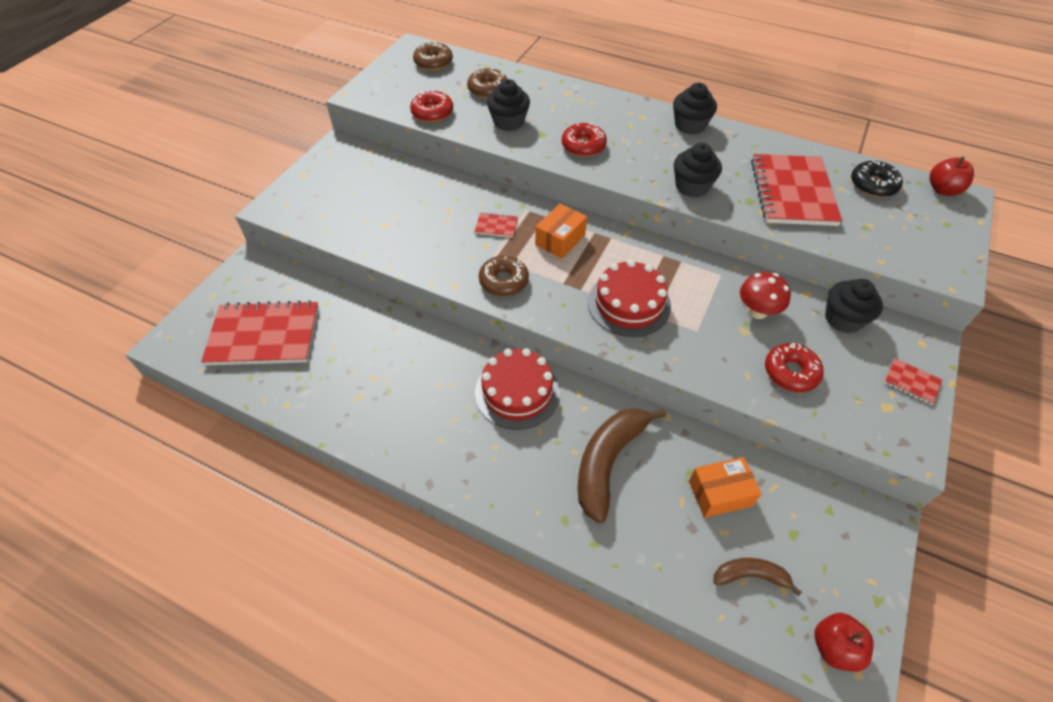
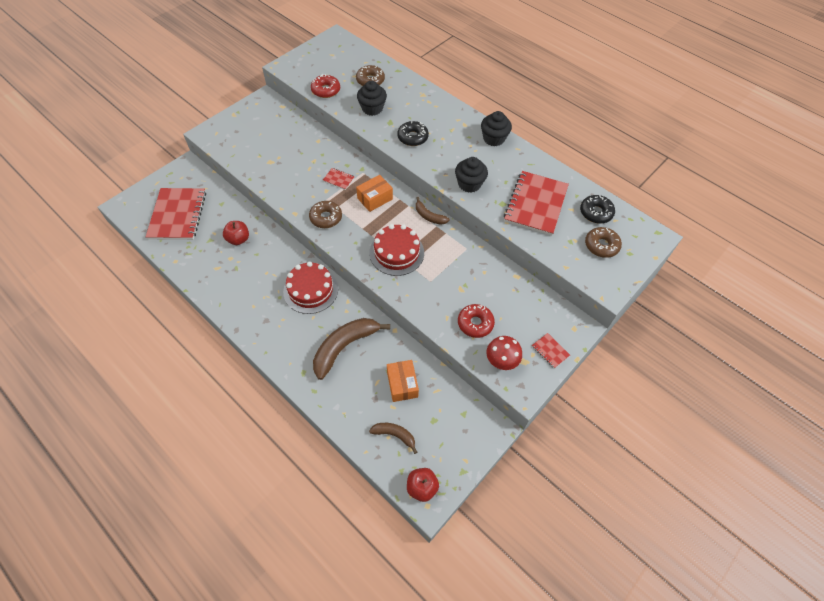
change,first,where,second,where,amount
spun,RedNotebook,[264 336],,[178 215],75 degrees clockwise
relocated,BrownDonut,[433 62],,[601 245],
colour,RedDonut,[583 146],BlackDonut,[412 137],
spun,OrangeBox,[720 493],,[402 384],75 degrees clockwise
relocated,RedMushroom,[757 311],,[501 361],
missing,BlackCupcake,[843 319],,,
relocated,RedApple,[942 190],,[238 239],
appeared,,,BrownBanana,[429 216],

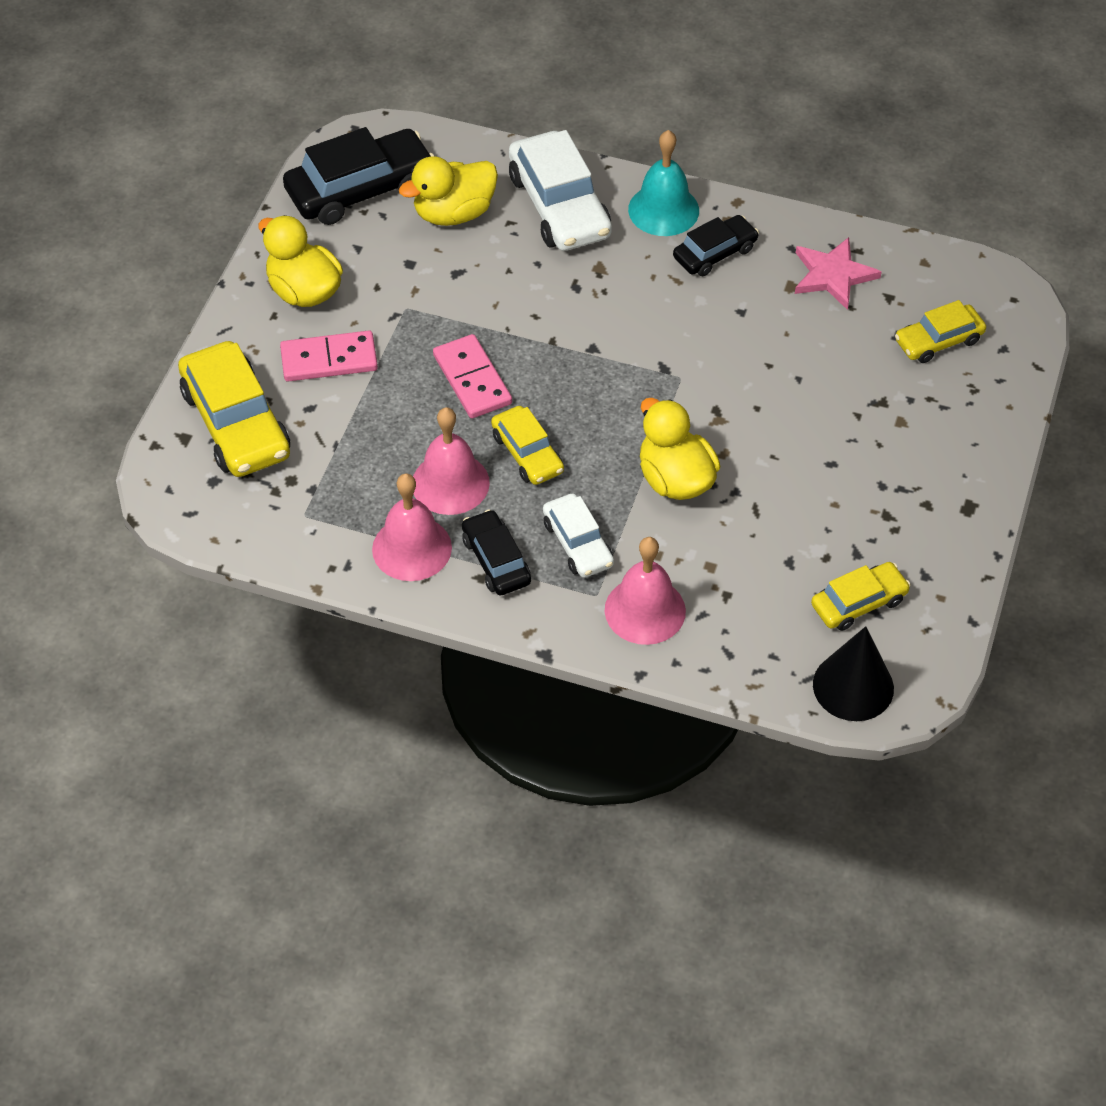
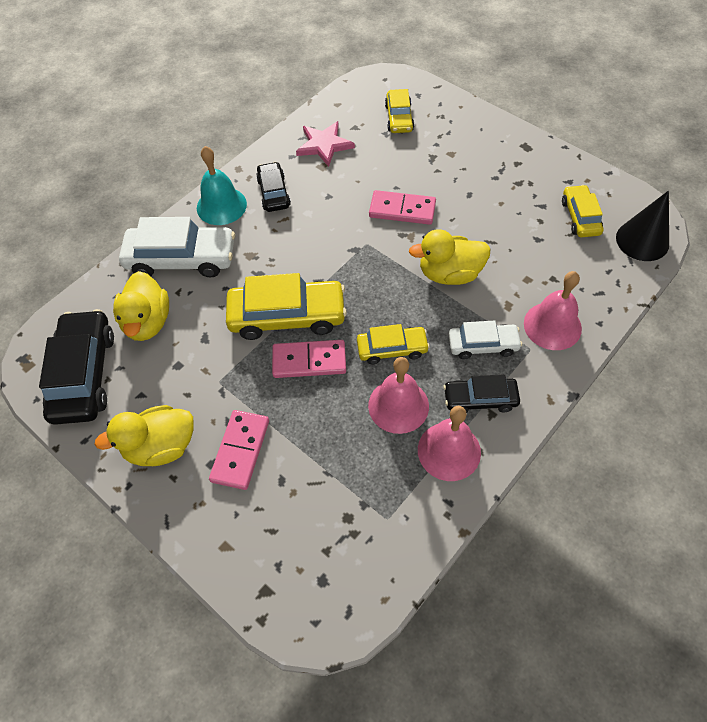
change,first,where,second,where,amount
relocated,YellowCar,[236 423],,[287 316],
appeared,,,PinkDomino,[402 210],

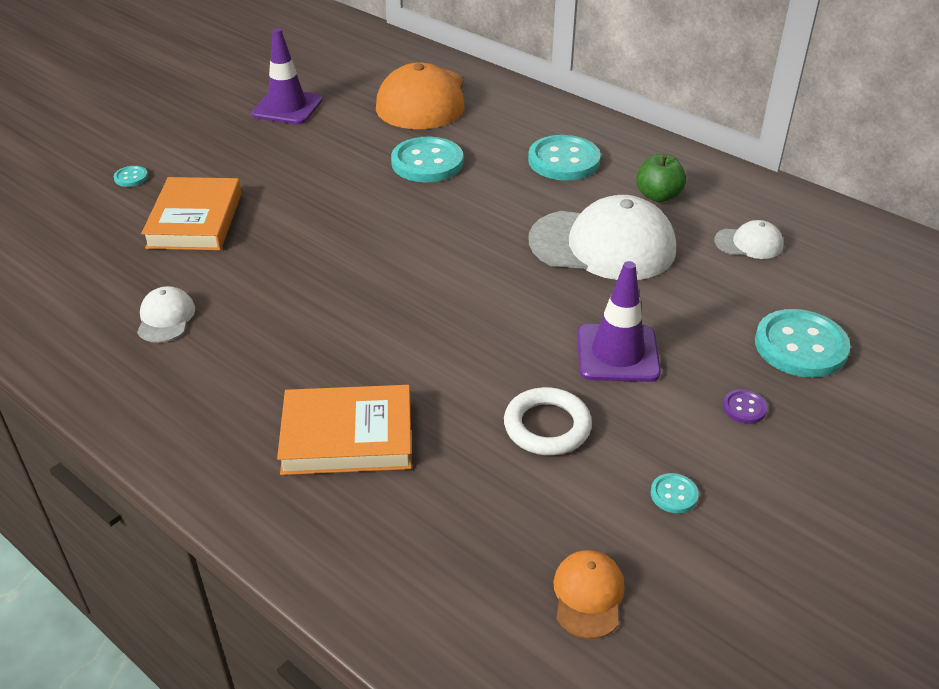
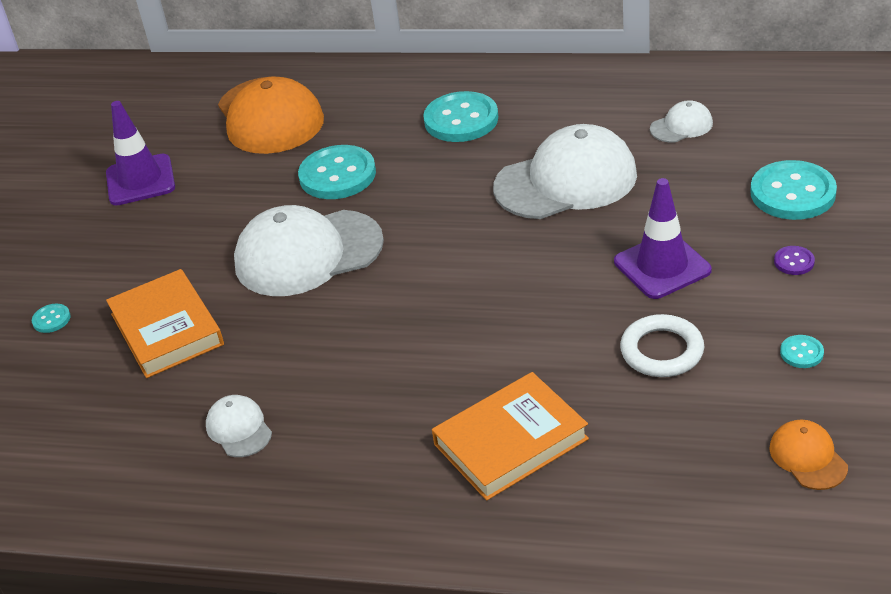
change,first,where,second,where,amount
missing,GreenApple,[658 196],,,
appeared,,,WhiteCap,[308 253],

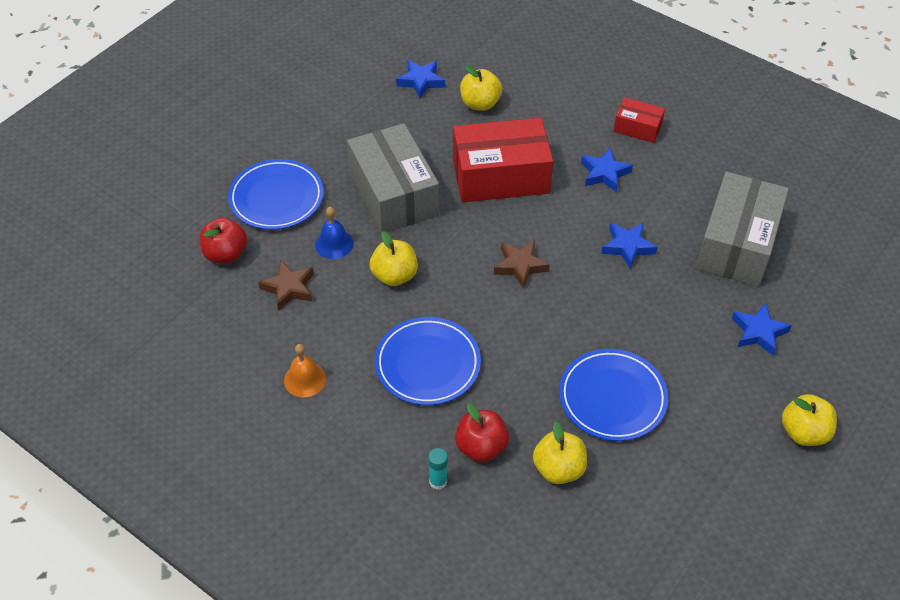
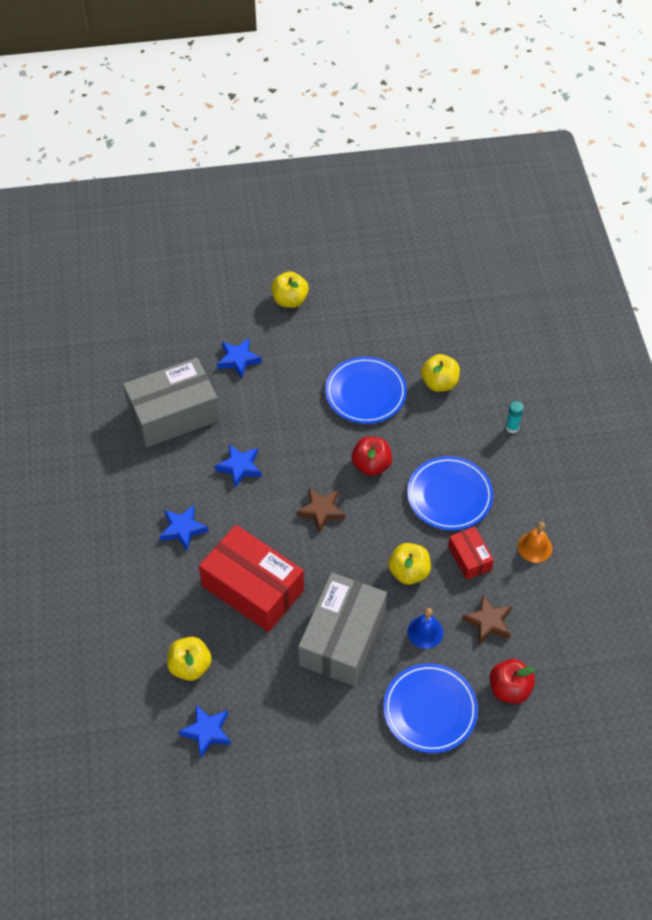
change,first,where,second,where,amount
relocated,RedApple,[481 447],,[371 465],
relocated,RedBox,[637 128],,[469 558],

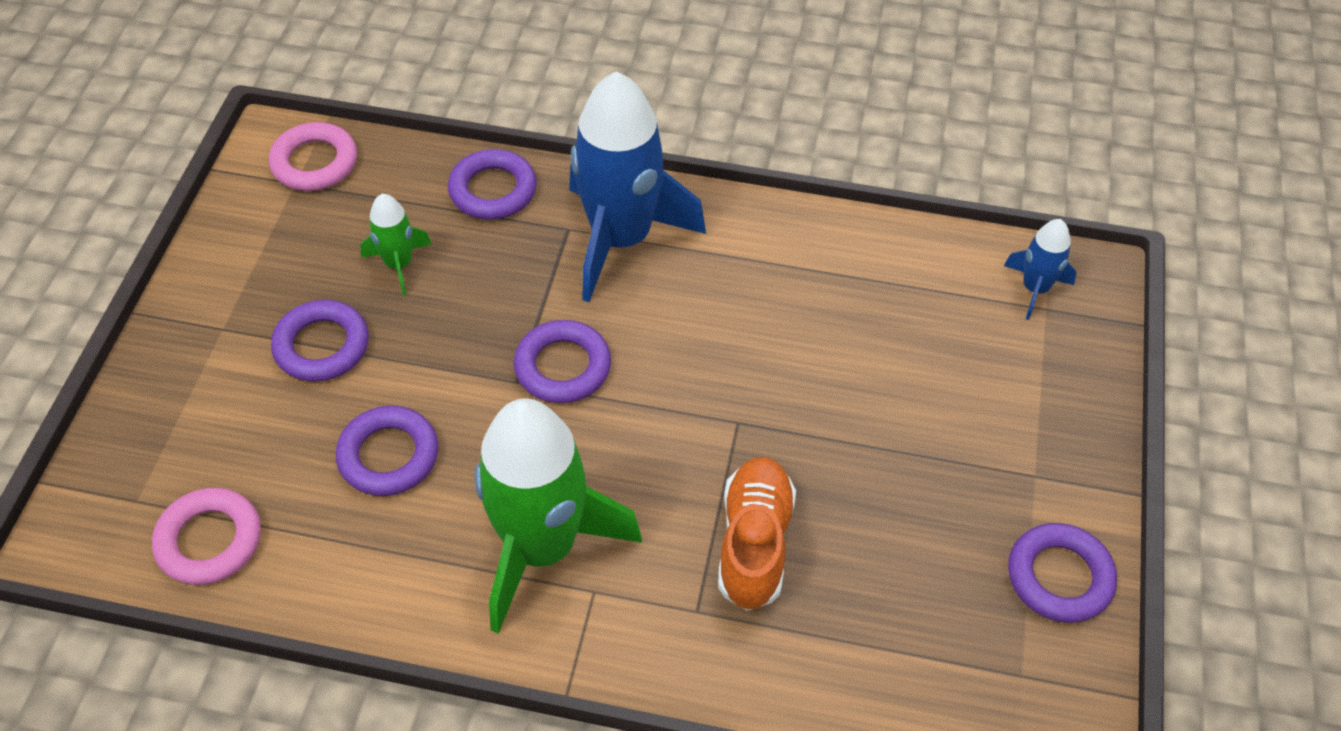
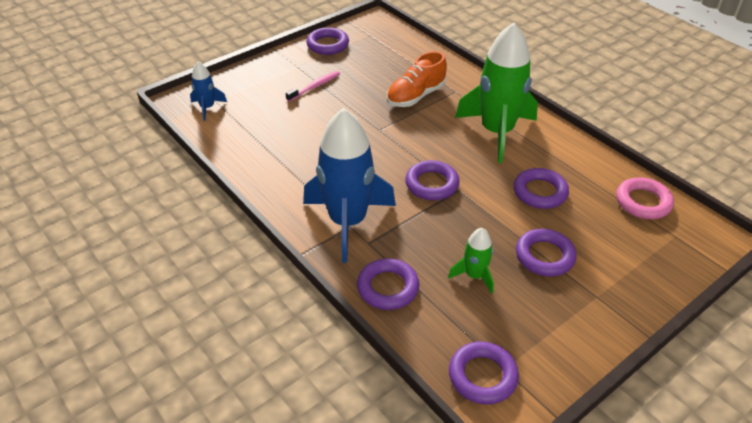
change,first,where,second,where,amount
colour,PinkRing,[315 163],PurpleRing,[482 376],
appeared,,,PinkToothbrush,[314 87],

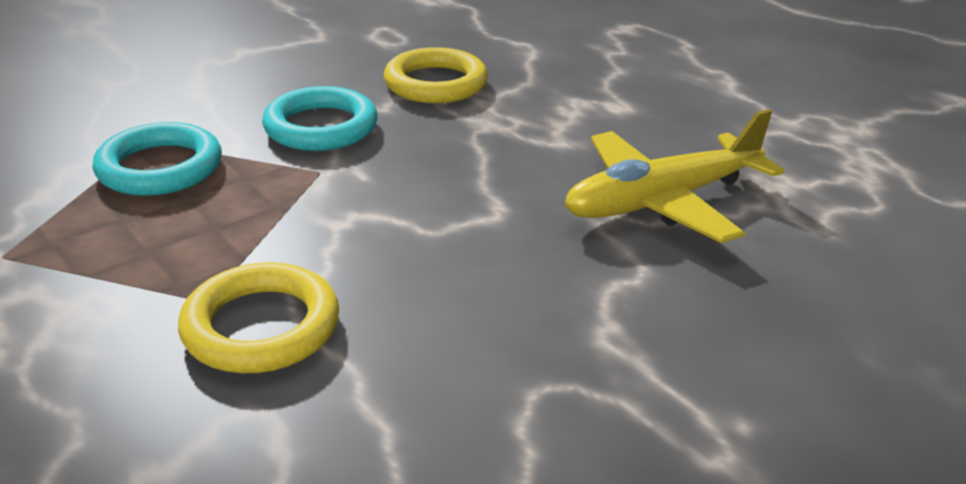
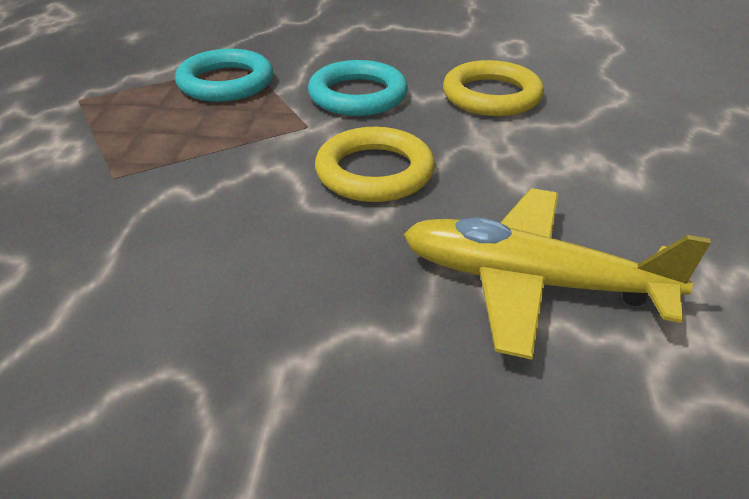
change,first,where,second,where,amount
relocated,YellowRing,[261 326],,[374 172],

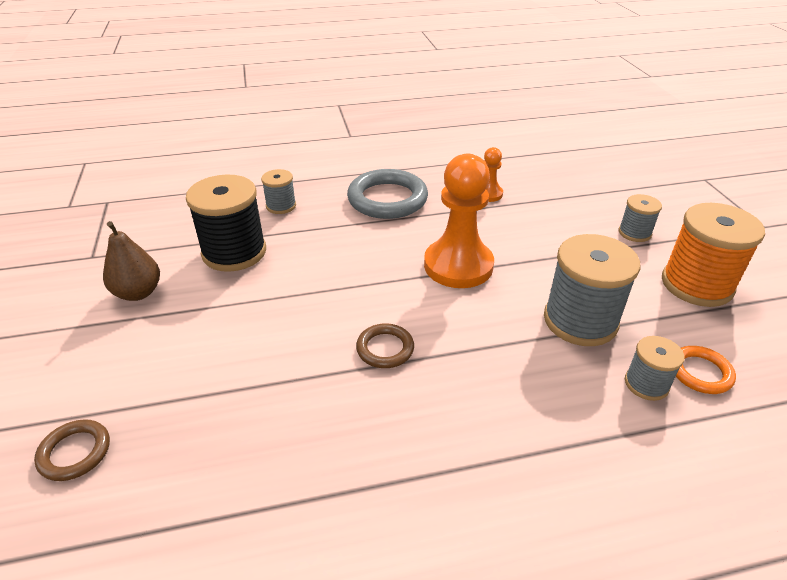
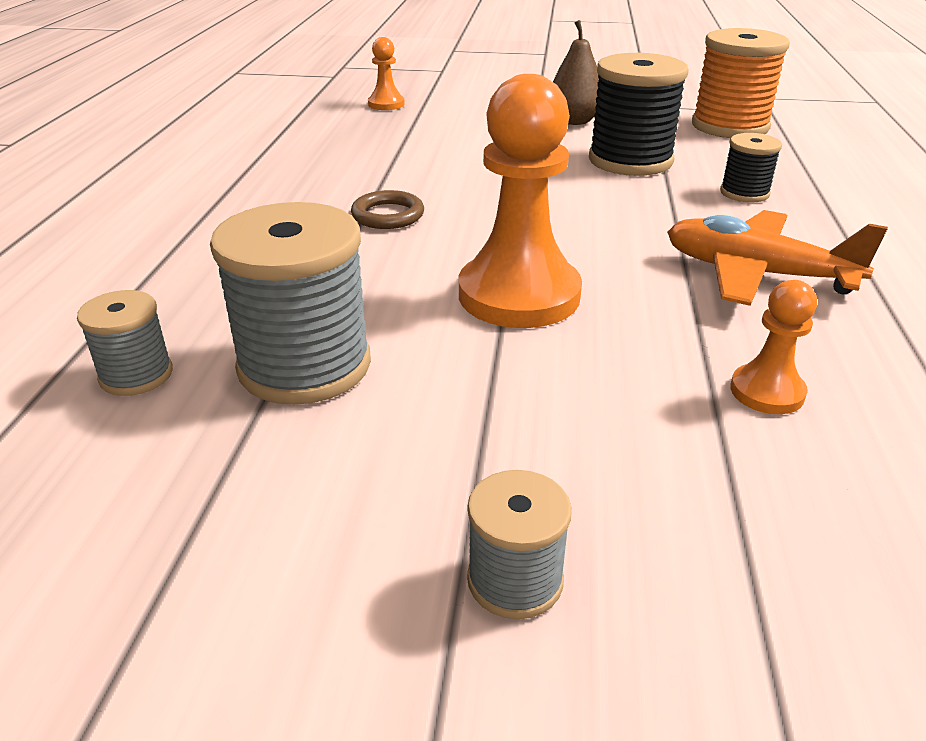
change,first,where,second,where,amount
exchanged,BrownRing,[75 452],OrangePawn,[386 104],
colour,GreySpool,[281 206],BlackSpool,[744 193],
exchanged,GreyRing,[387 199],OrangePlane,[756 274],
relocated,OrangeSpool,[696 285],,[730 126],
missing,OrangeRing,[700 372],,,

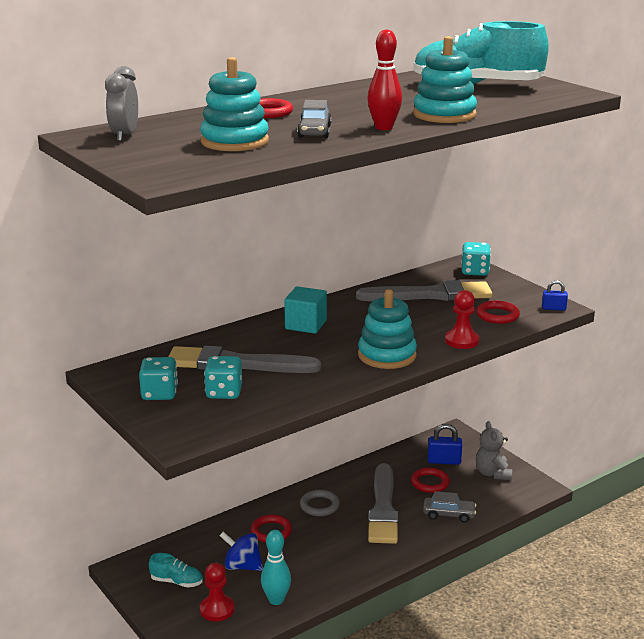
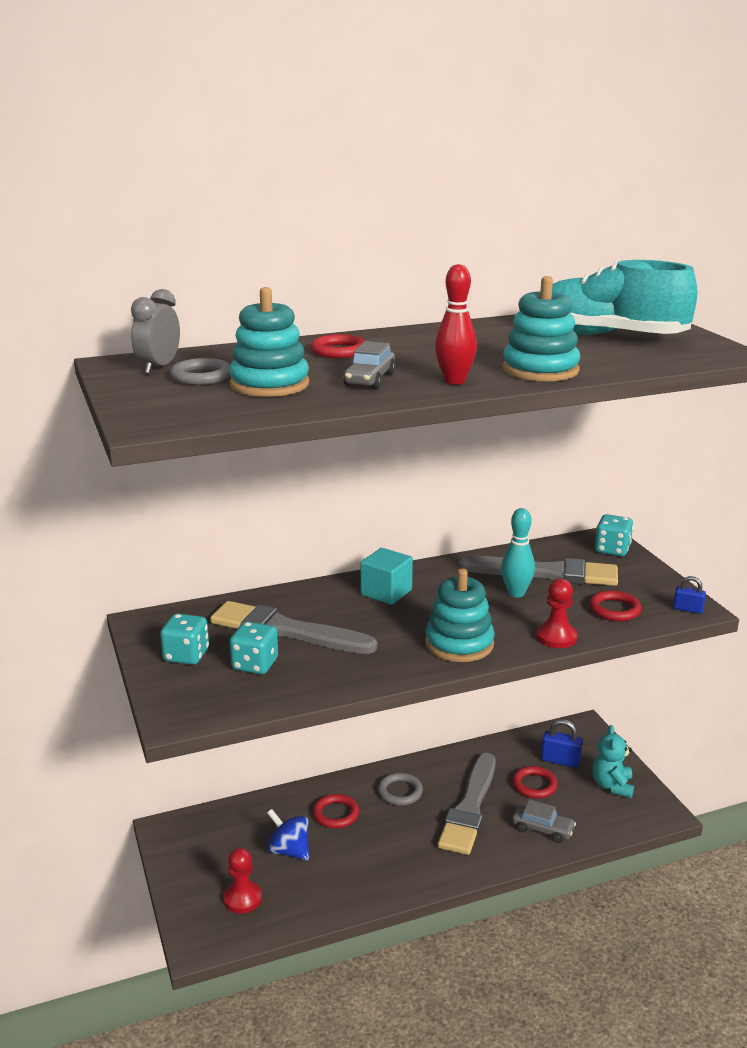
change,first,where,second,where,amount
missing,TurquoiseShoe,[176 581],,,
relocated,TurquoiseBowlingPin,[276 600],,[516 593],
colour,GreyTeddyBear,[492 473],TurquoiseTeddyBear,[612 786],
appeared,,,GreyRing,[201 377],

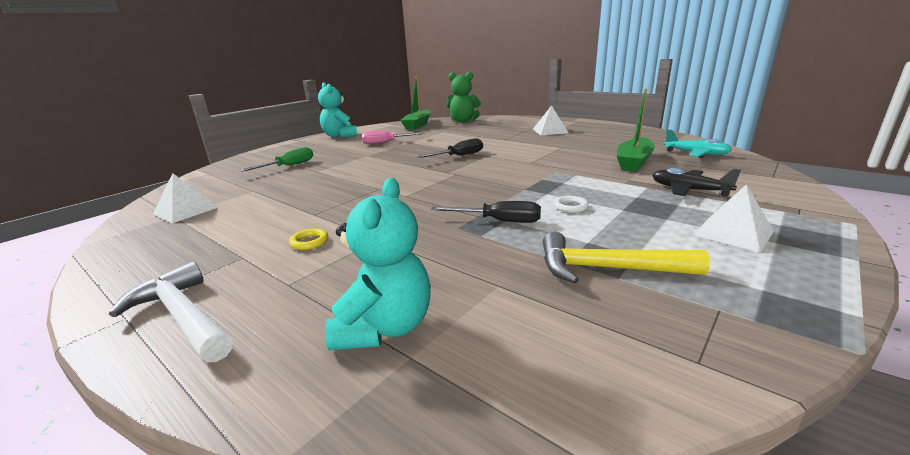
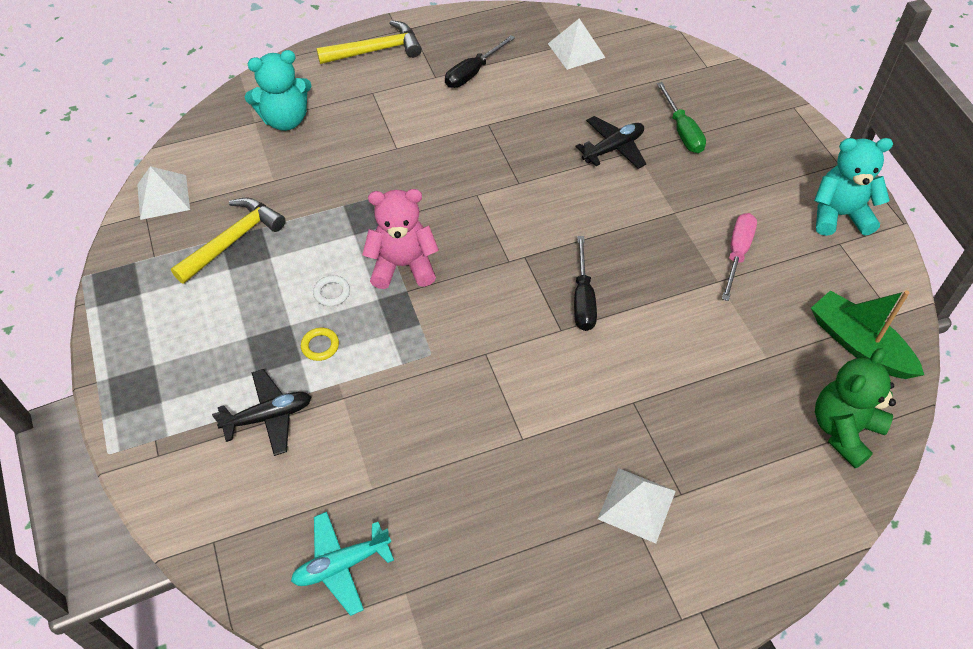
change,first,where,second,where,amount
colour,WhiteHammer,[183 316],YellowHammer,[376 50],
relocated,YellowRing,[309 242],,[320 346],
spun,TurquoiseTeddyBear,[385 327],,[285 120],60 degrees counterclockwise
relocated,BlackScrewdriver,[499 221],,[472 73],
missing,GreenBoat,[634 162],,,
relocated,WhitePyramid,[733 233],,[163 197],
appeared,,,PinkTeddyBear,[403 266],
appeared,,,BlackPlane,[613 148],

